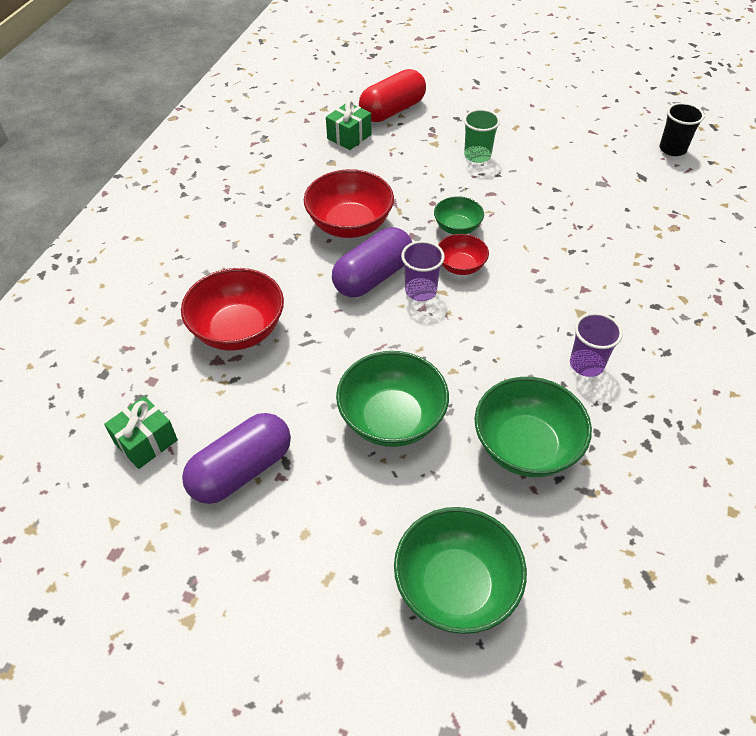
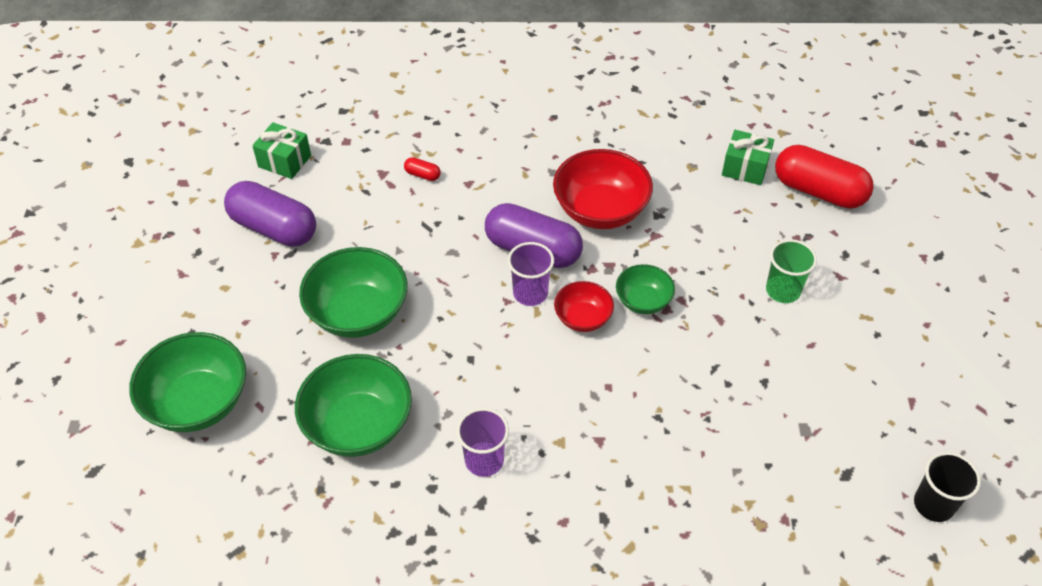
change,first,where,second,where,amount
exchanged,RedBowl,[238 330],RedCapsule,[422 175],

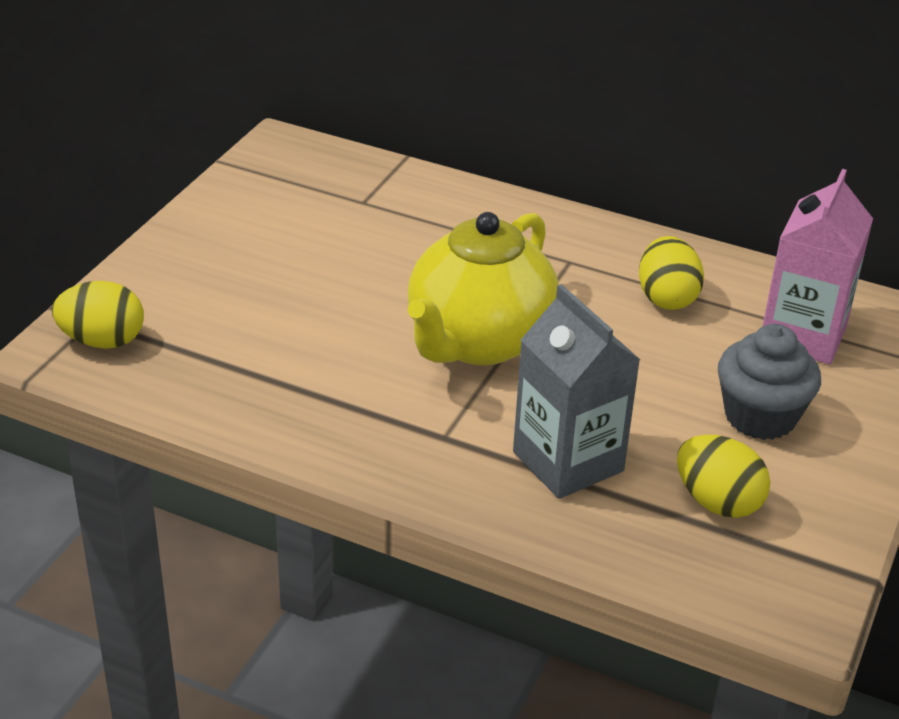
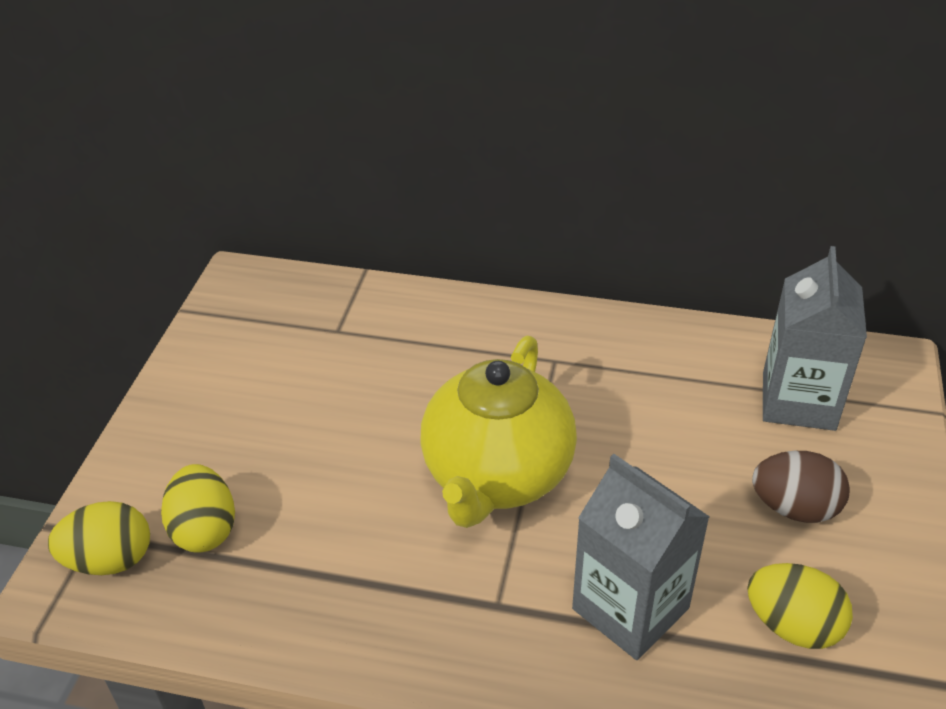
change,first,where,second,where,amount
relocated,YellowEgg,[666 298],,[204 529],
exchanged,GreyCupcake,[760 416],BrownEgg,[794 508],
colour,PinkCarton,[803 335],GreyCarton,[798 401],

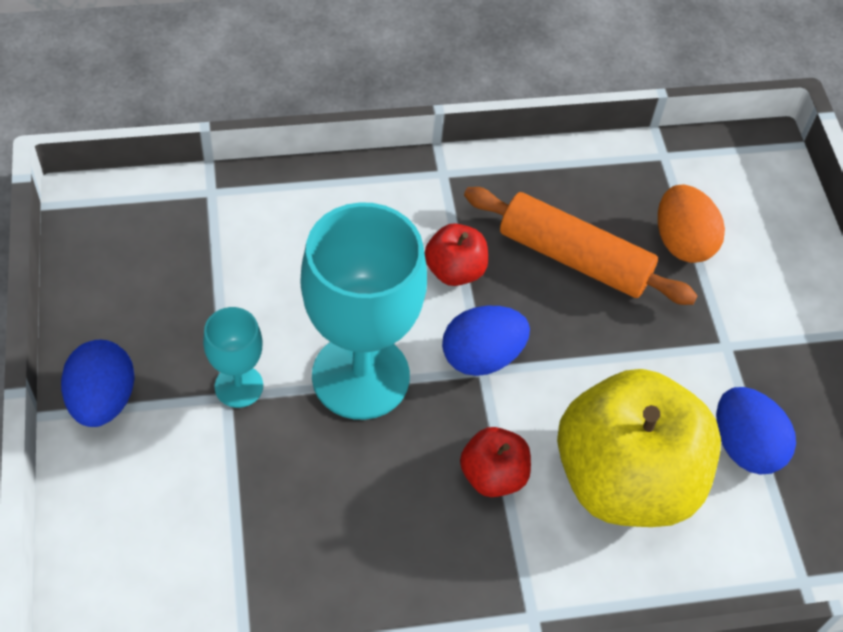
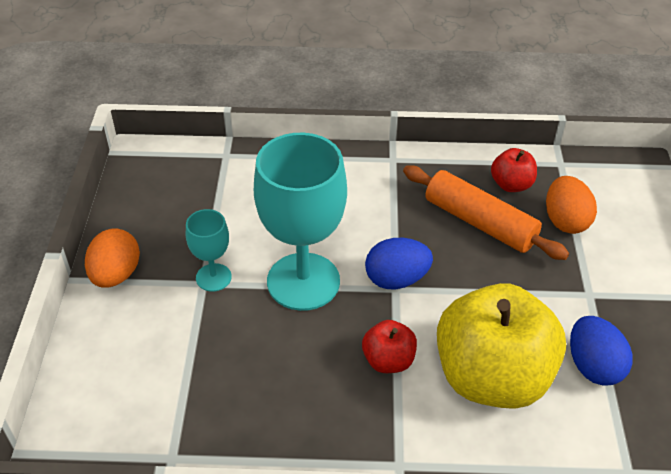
change,first,where,second,where,amount
colour,BlueEgg,[103 400],OrangeEgg,[116 275],
relocated,RedApple,[455 270],,[511 185],

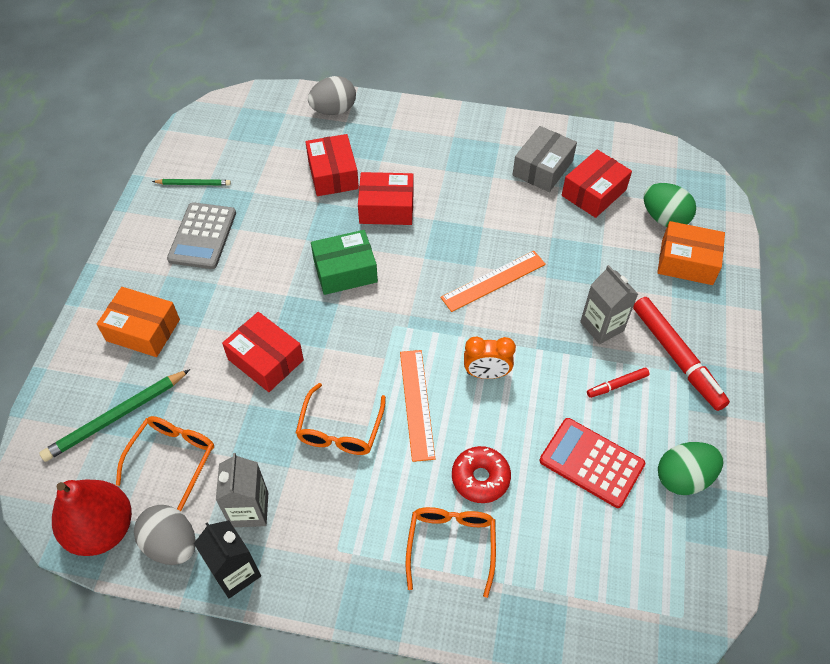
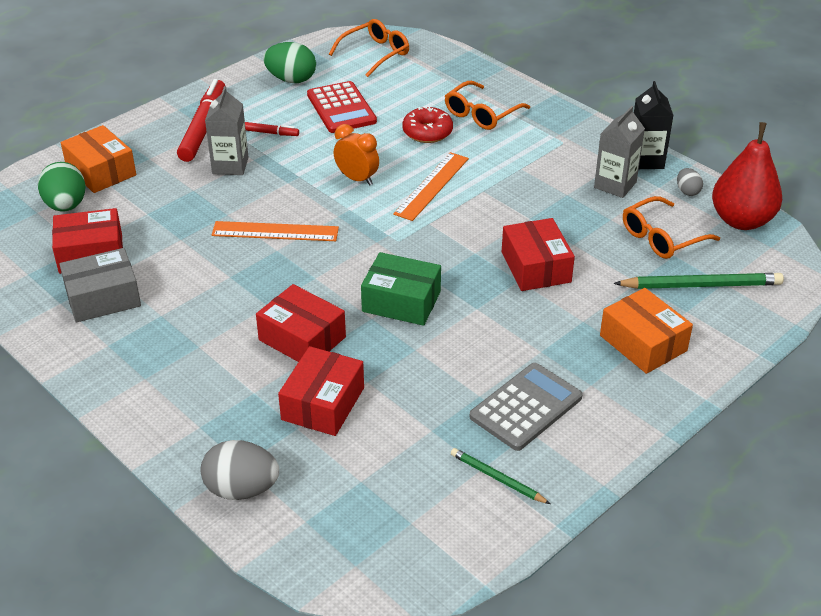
change,first,where,second,where,amount
size,GreyEgg,[172 544],,[687 191],x0.54
relocated,OrangeGlasses,[340 429],,[375 54],

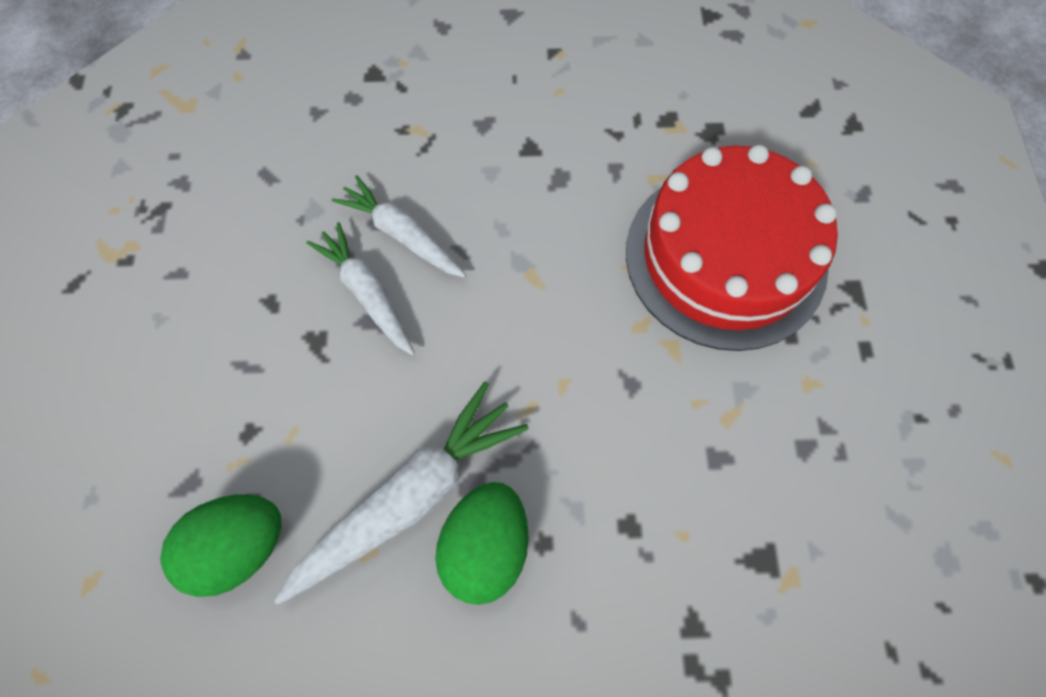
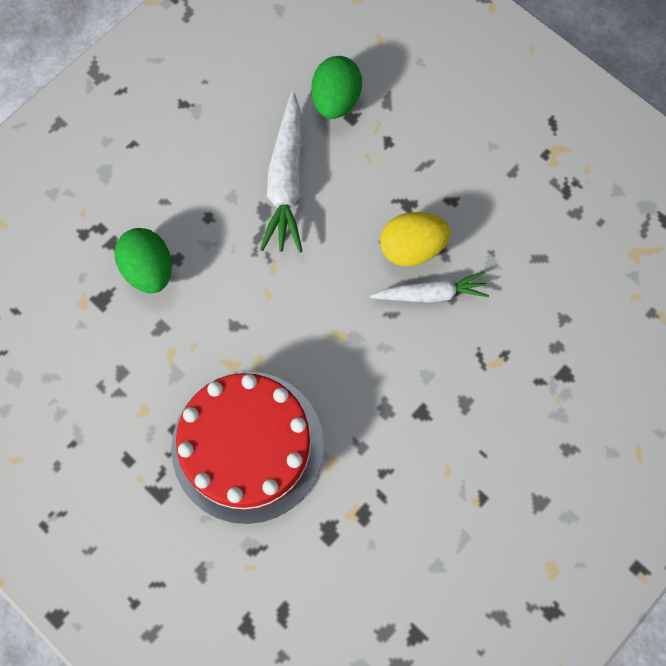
change,first,where,second,where,amount
exchanged,WhiteCarrot,[367 293],YellowEgg,[411 248],
relocated,GreenEgg,[486 547],,[149 270],

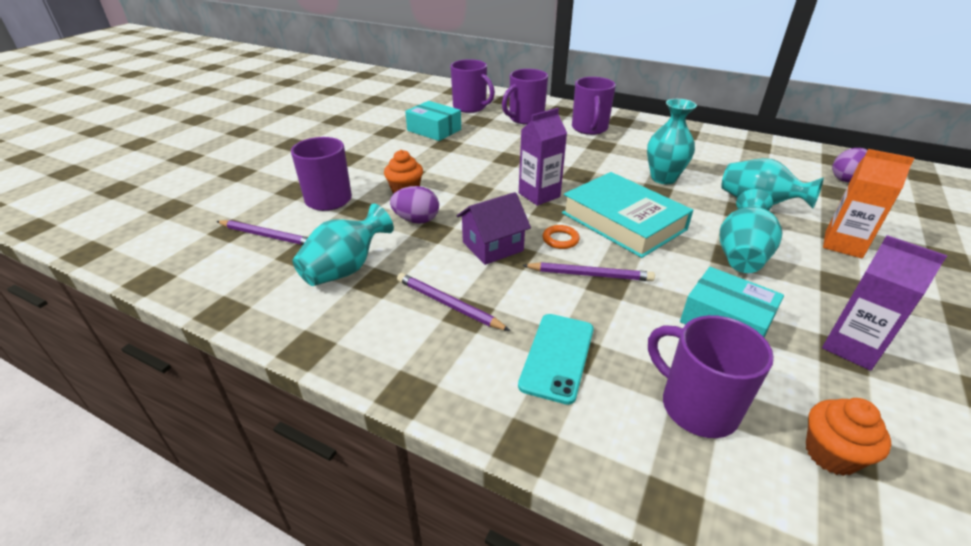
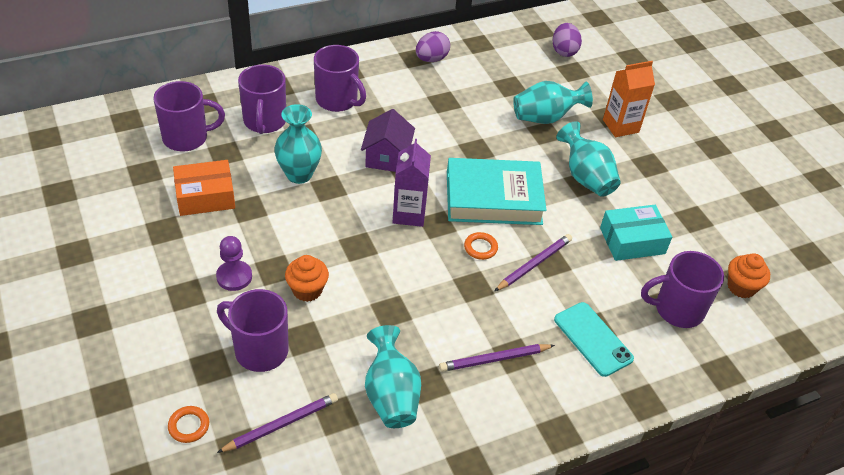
change,first,where,second,where,amount
relocated,PurpleEgg,[416 220],,[431 59],
colour,TurquoiseBox,[434 130],OrangeBox,[205 196],
relocated,PurpleHouse,[492 246],,[387 157],
relocated,TurquoiseVase,[663 178],,[299 174],
missing,PurpleCarton,[851 347],,,
appeared,,,OrangeRing,[189 426],
appeared,,,PurplePawn,[234 277],

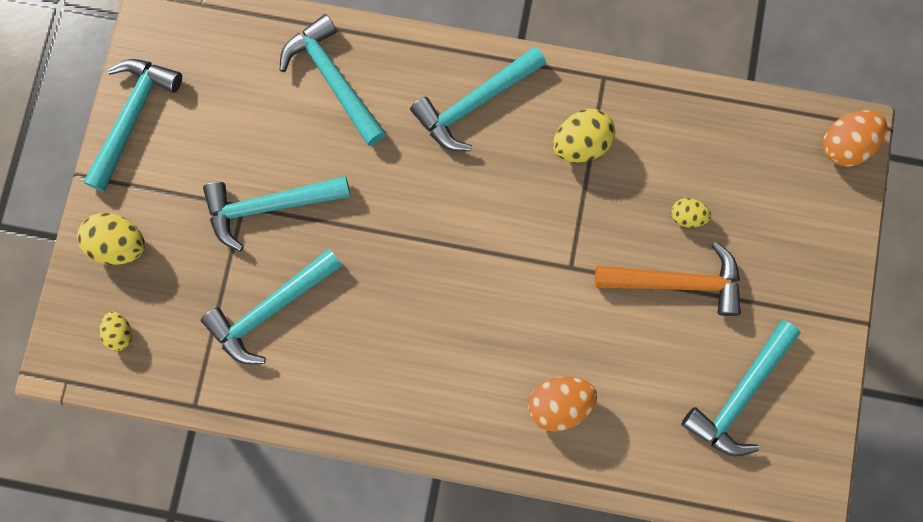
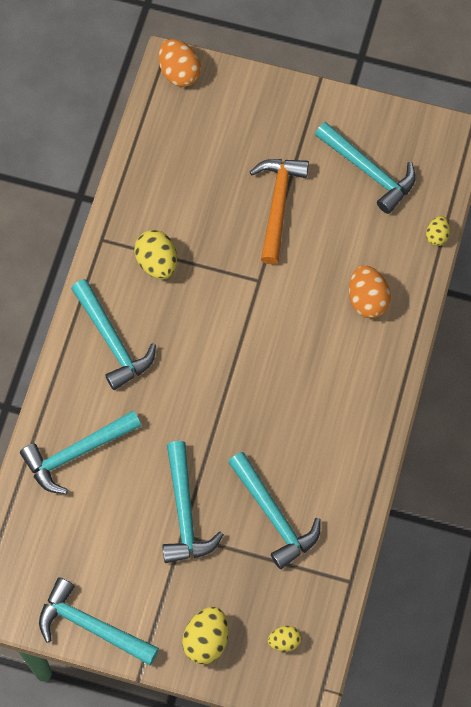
change,first,where,second,where,amount
relocated,YellowEgg,[687 216],,[437 236],

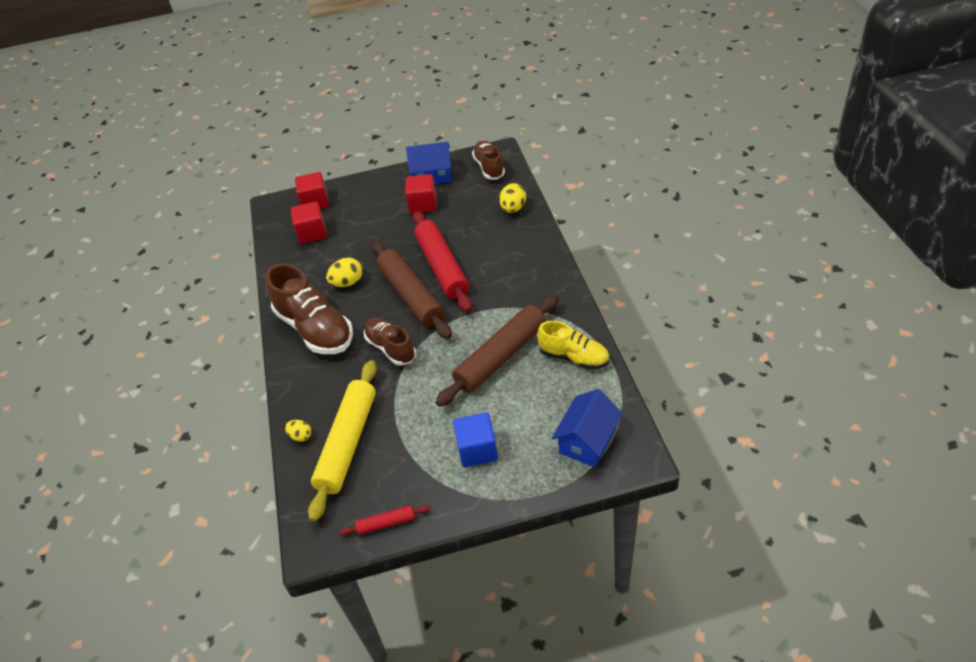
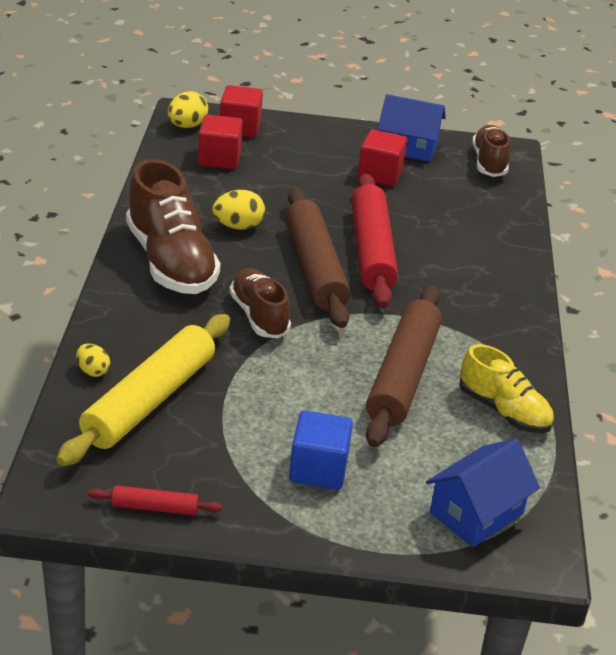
change,first,where,second,where,amount
spun,BrownRollingPin,[501 356],,[403 375],45 degrees counterclockwise
relocated,YellowEgg,[513 208],,[187 126],

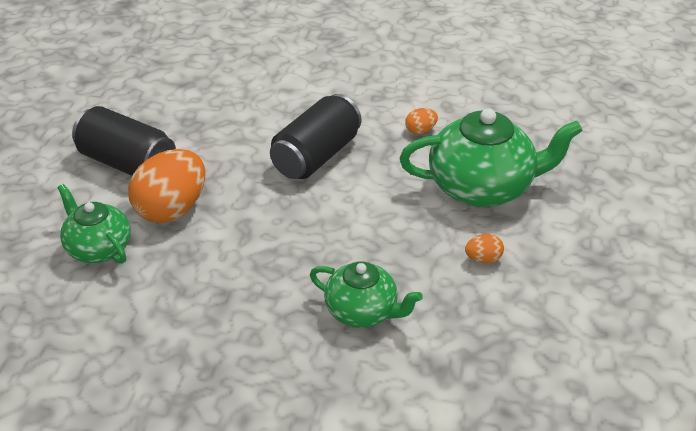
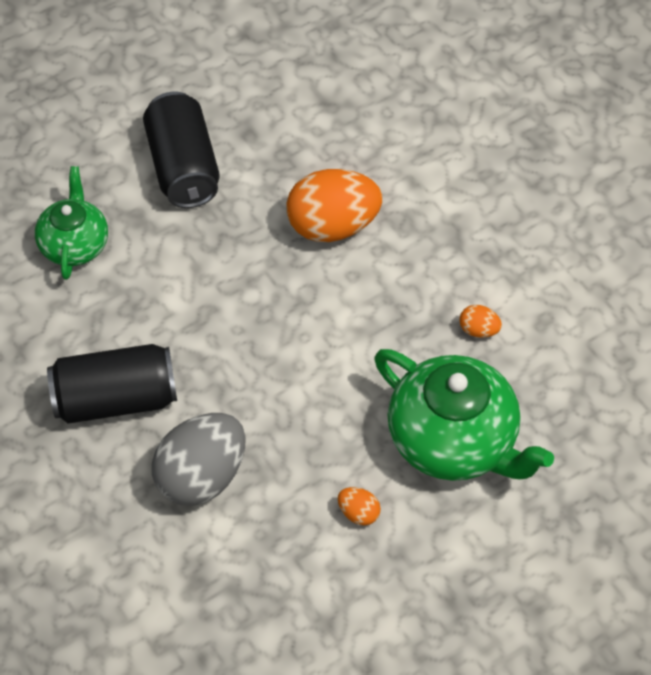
change,first,where,second,where,amount
relocated,OrangeEgg,[172 209],,[333 226],
relocated,BlackCan,[316 156],,[116 399],
exchanged,GreenTeapot,[362 311],GreyEgg,[202 477],

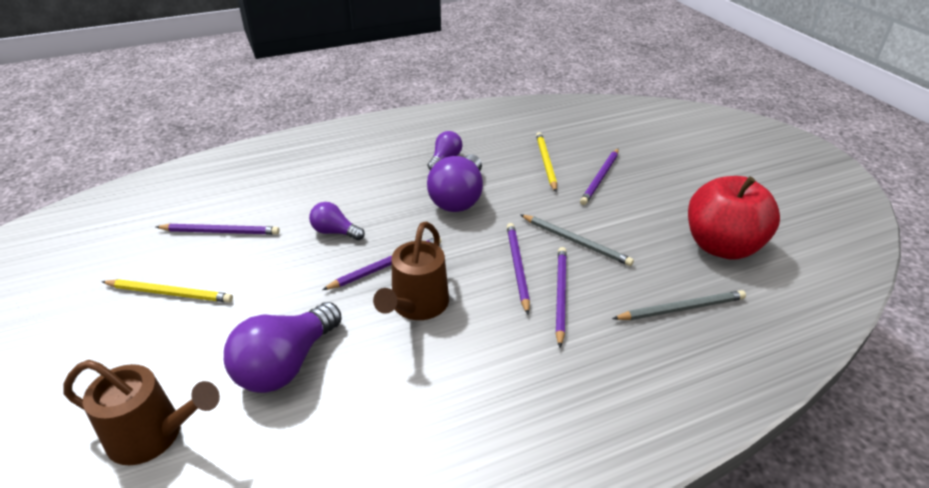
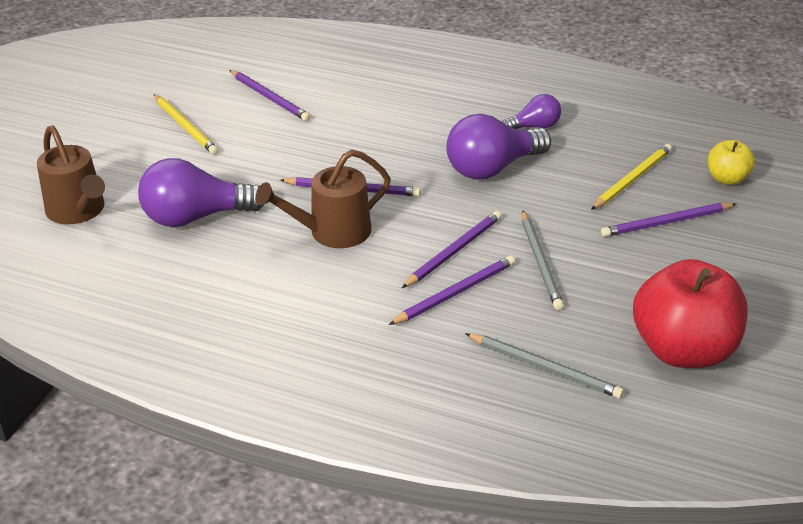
change,first,where,second,where,amount
missing,PurpleLightBulb,[335 232],,,
appeared,,,YellowApple,[727 178],

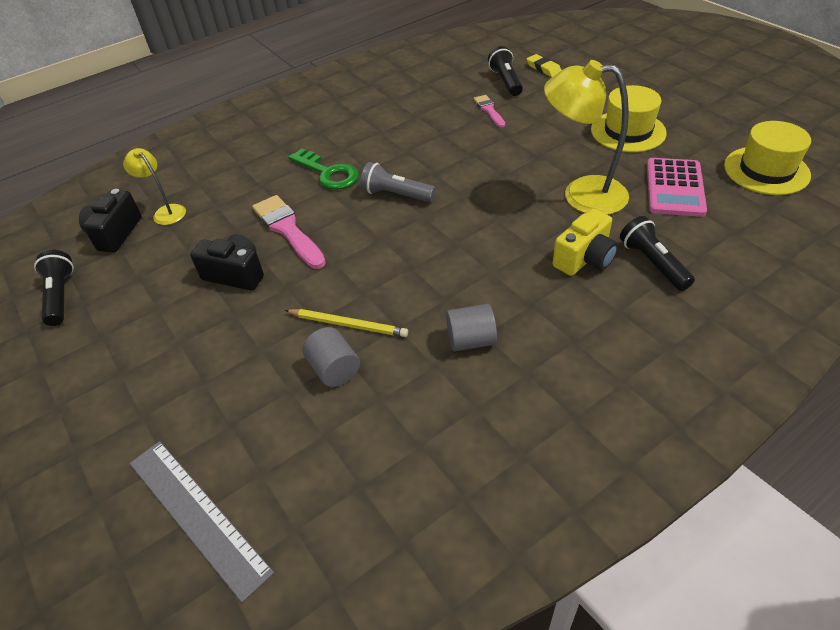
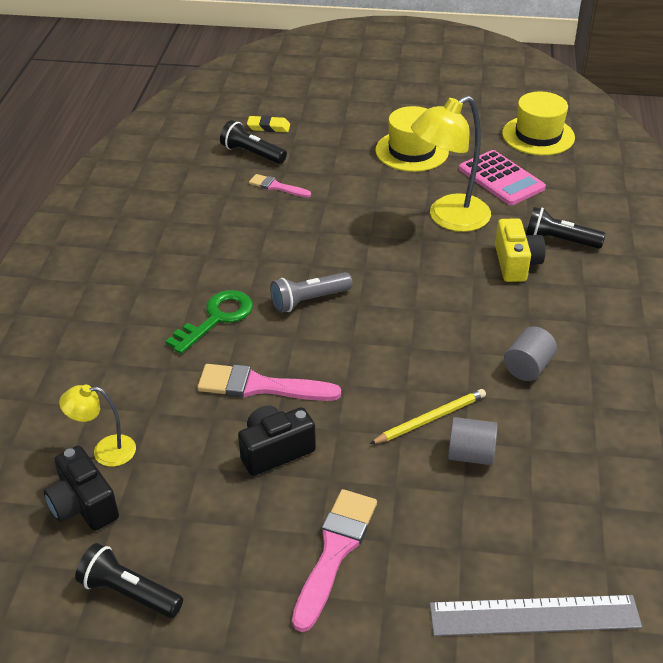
change,first,where,second,where,amount
spun,GreenKey,[328 173],,[216 318],45 degrees counterclockwise
appeared,,,PinkBrush,[335 551],

